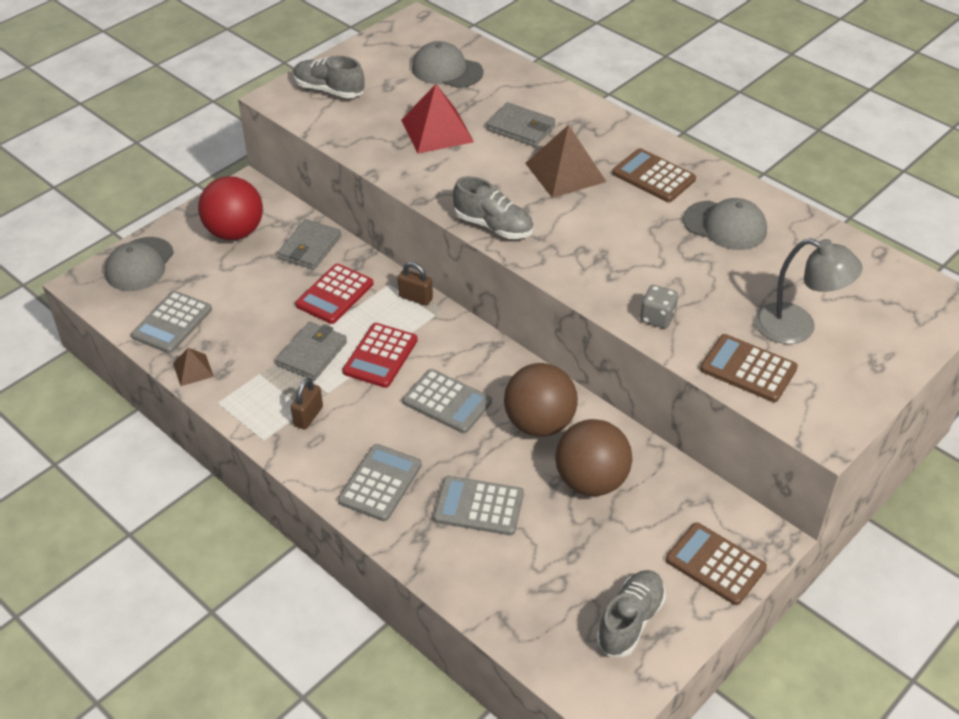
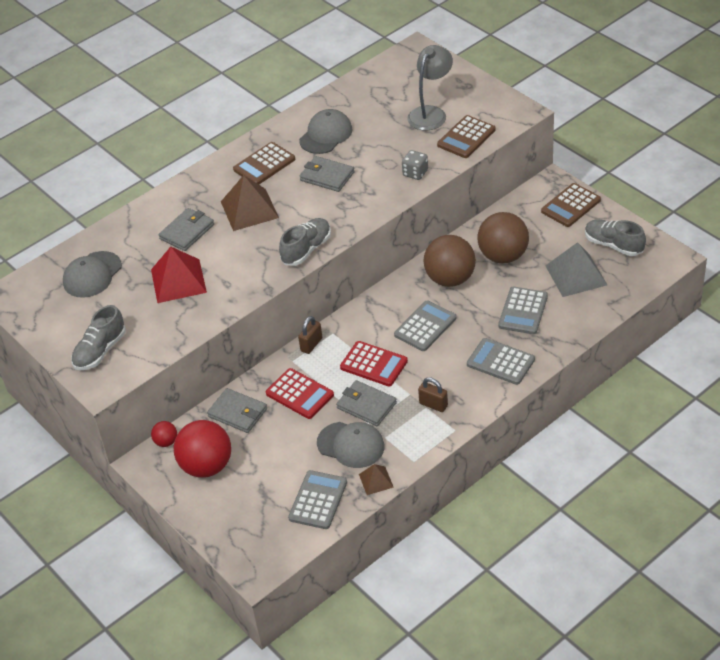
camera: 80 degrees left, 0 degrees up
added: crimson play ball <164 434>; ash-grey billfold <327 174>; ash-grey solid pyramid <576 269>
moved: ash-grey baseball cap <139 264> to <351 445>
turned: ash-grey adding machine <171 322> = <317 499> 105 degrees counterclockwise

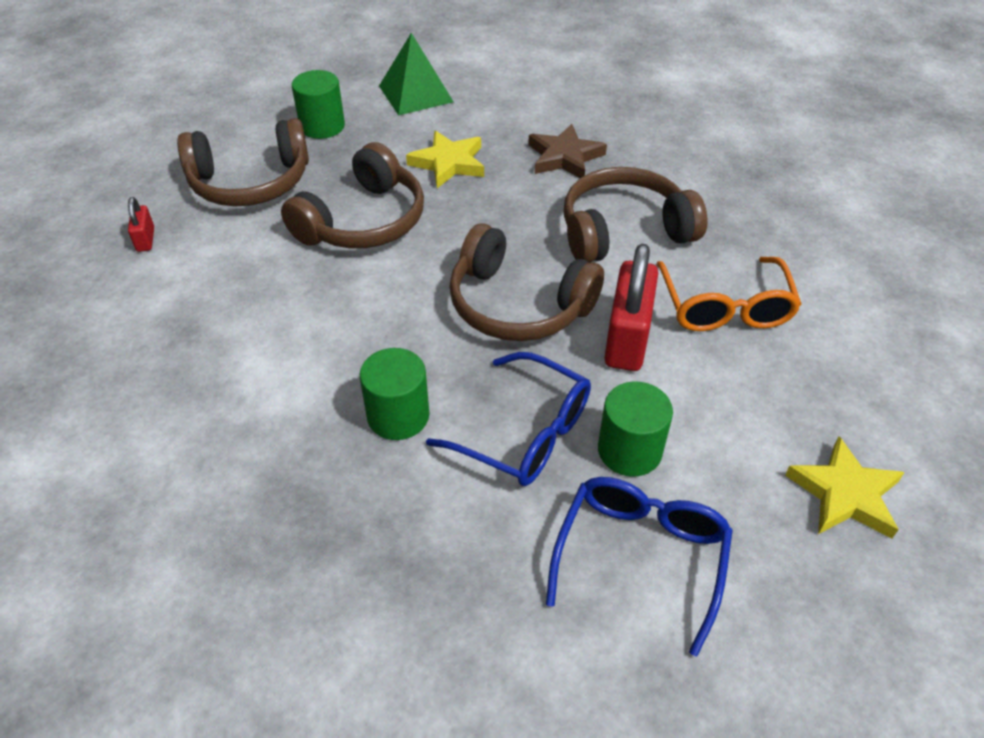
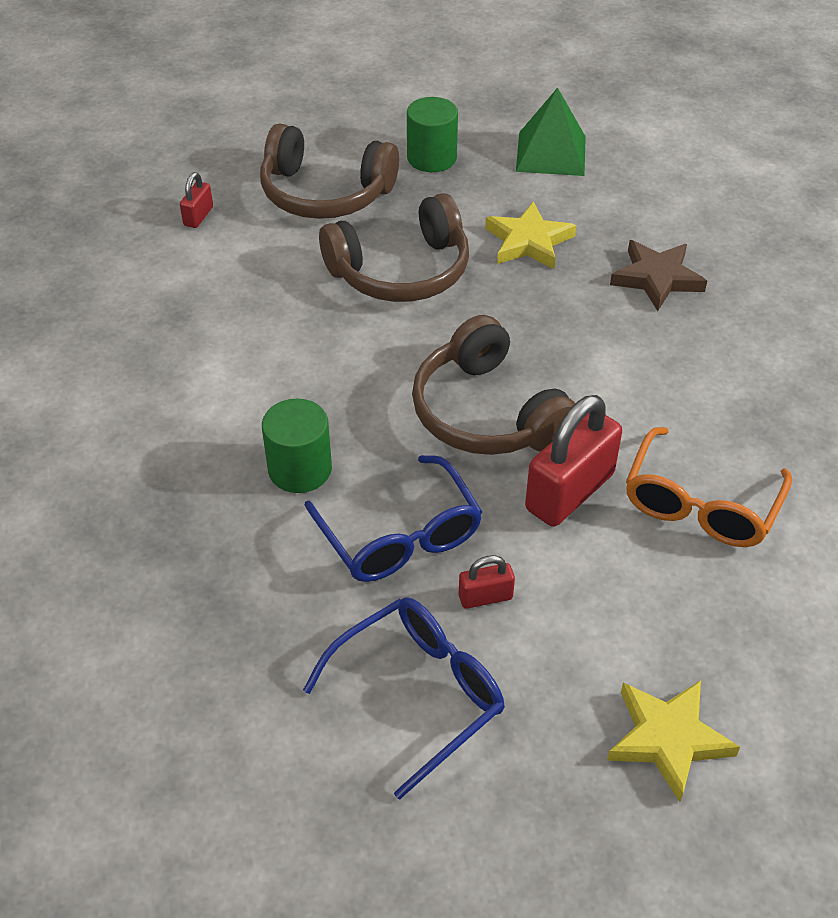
camera: 30 degrees right, 0 degrees up
removed: dark brown headset <635 215>
replaced: emerald solid cylinder <635 429> to crimson padlock <487 582>

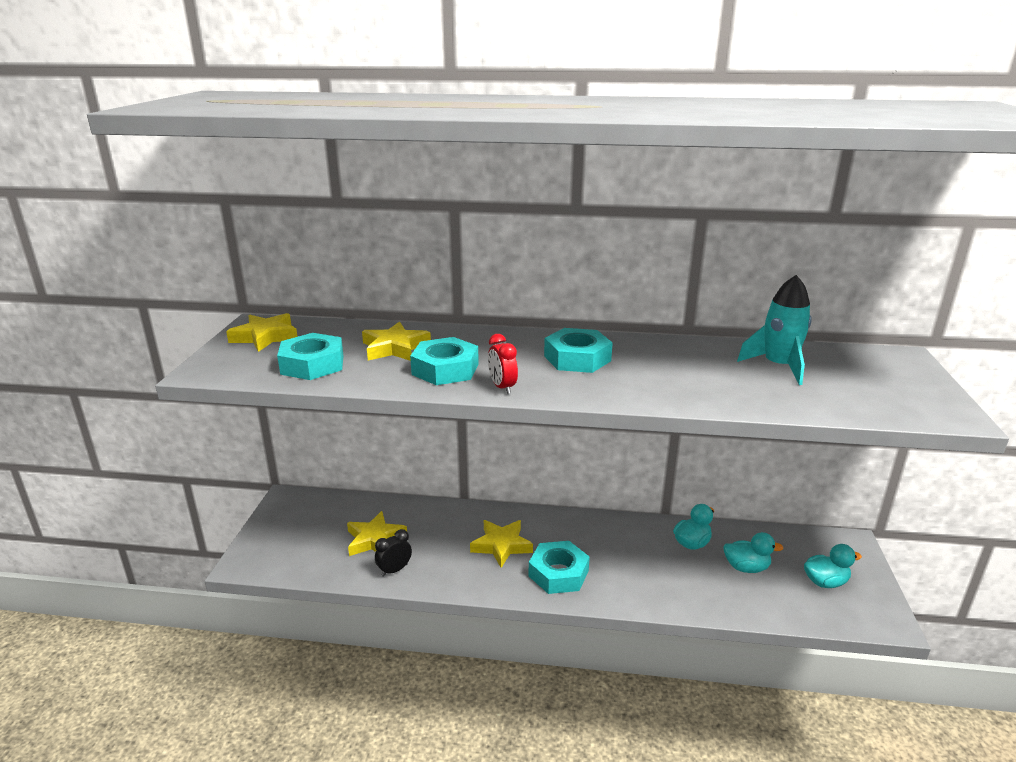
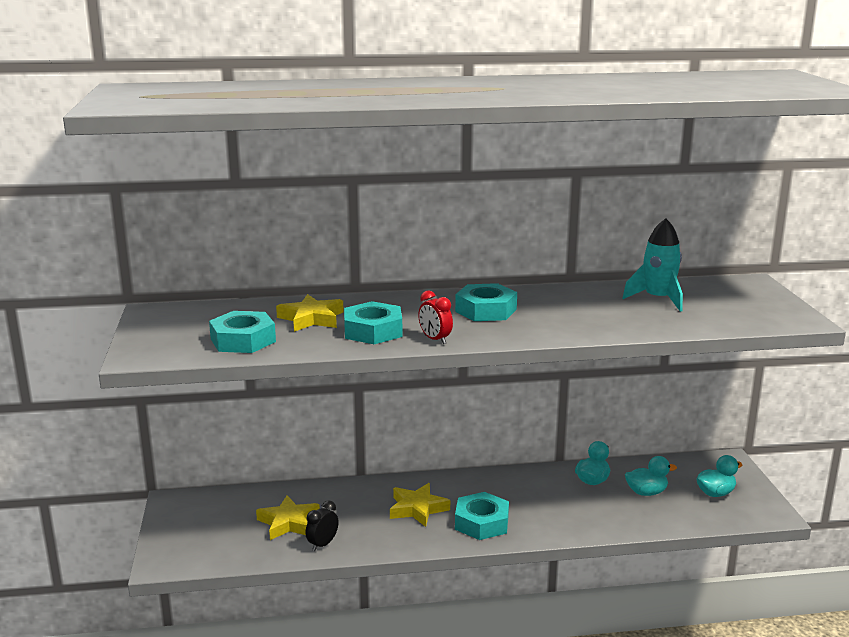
camera: 15 degrees left, 5 degrees down
removed: yellow star shape <262 332>

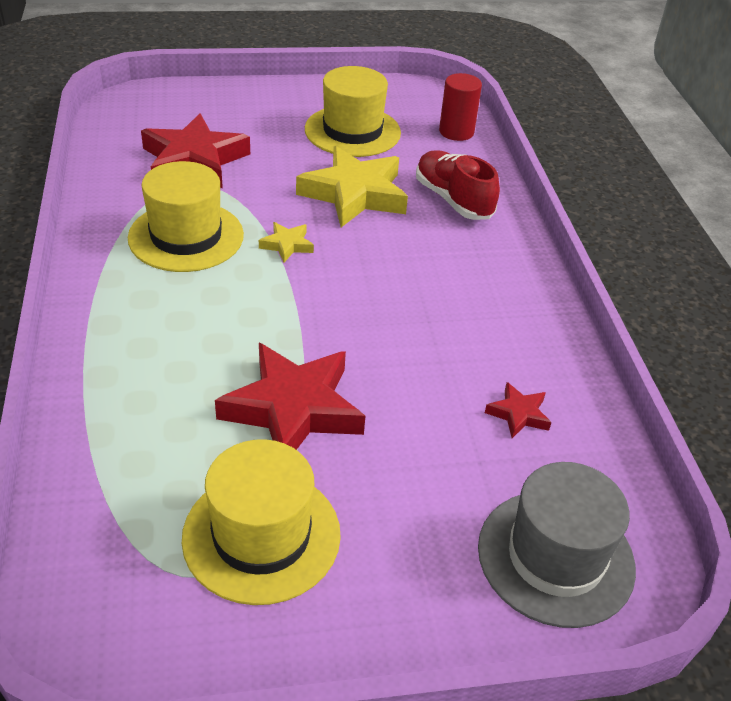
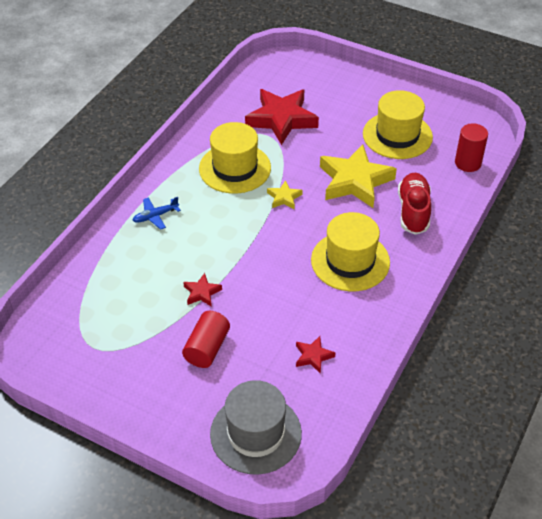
camera: 40 degrees right, 5 degrees up
added: royal blue toy plane <156 213>; crimson solid cylinder <206 339>
moved: yellow tall hat <261 522> to <350 252>
resized: crimson star shape <290 396> = <202 290> x0.45

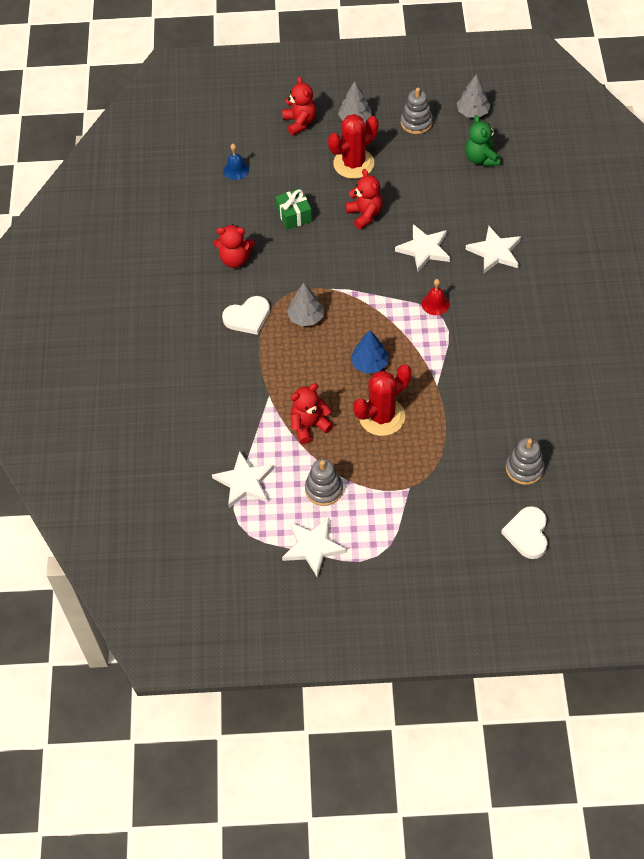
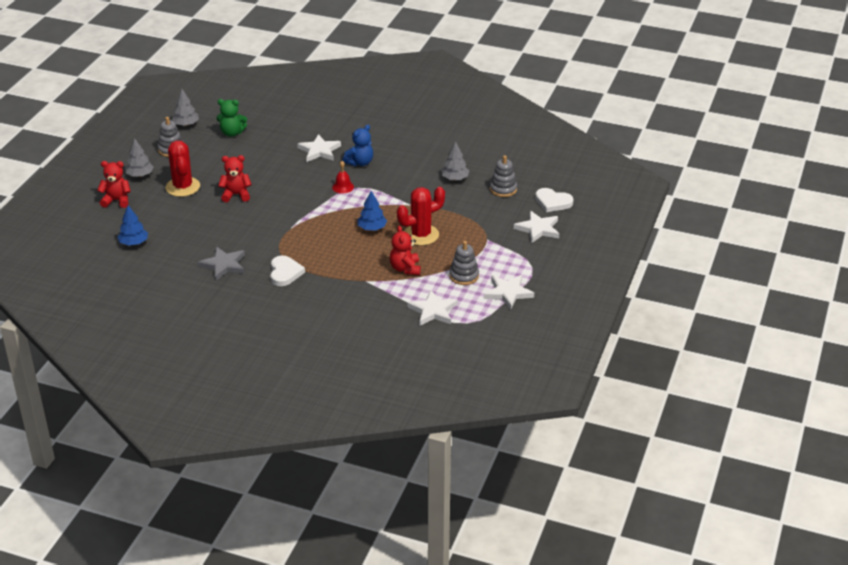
camera: 70 degrees left, 20 degrees down
removed: emerald gift <294 209>
added: royal blue stuffed bear <358 145>
moved: ash-grey fir tree <305 304> to <455 160>; white star shape <422 248> to <536 227>
replaced: crimson stuffed bear <234 246> to ash-grey star shape <221 264>; royal blue bell <236 162> to royal blue fir tree <133 225>
turned: crimson saguaro cactus <382 400> = <421 216> 75 degrees clockwise

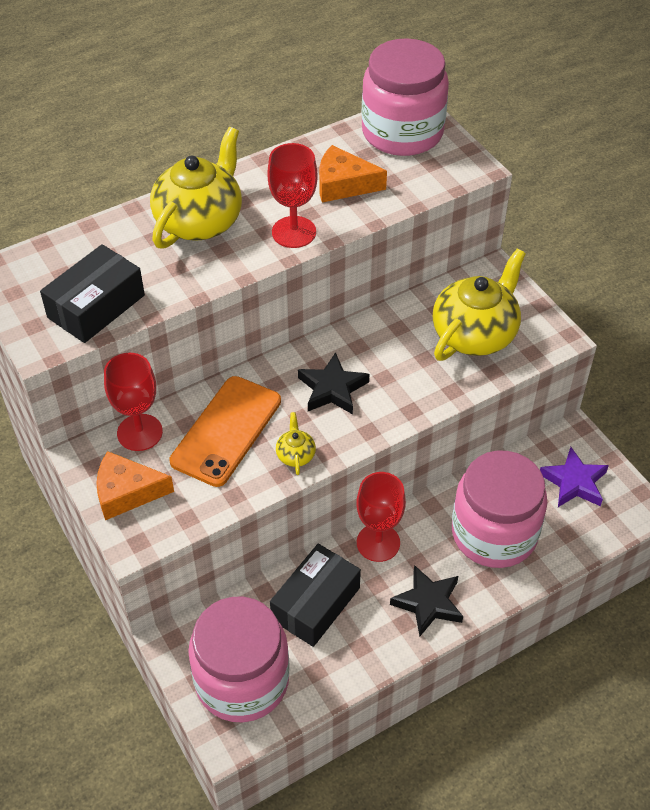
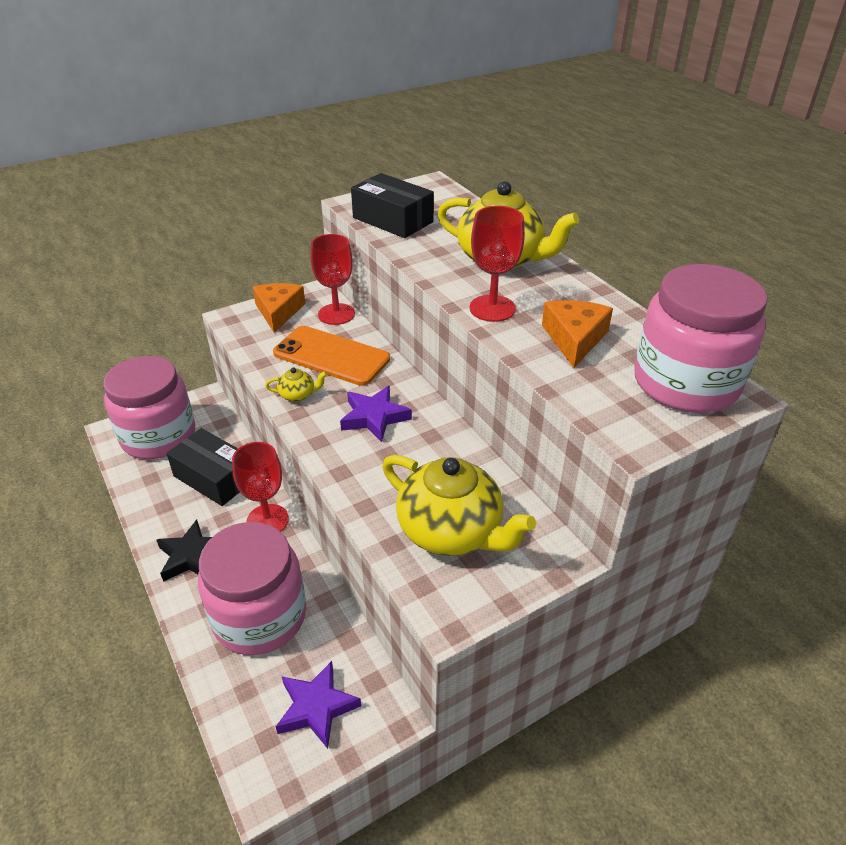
camera: 90 degrees right, 10 degrees down
recoloured: jet-black star shape <333 383> to purple star shape <376 414>

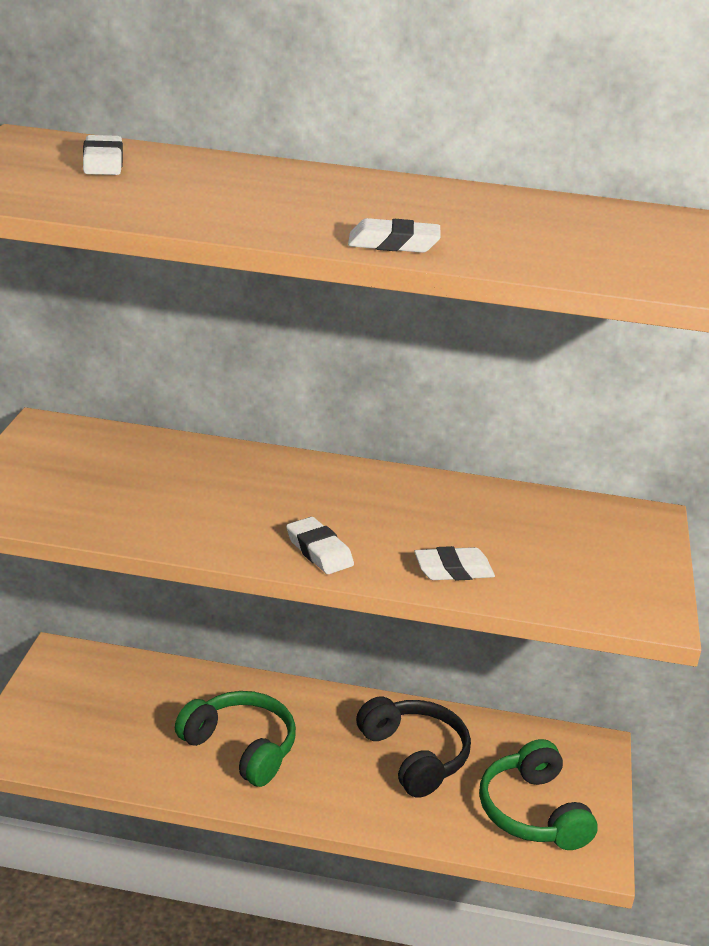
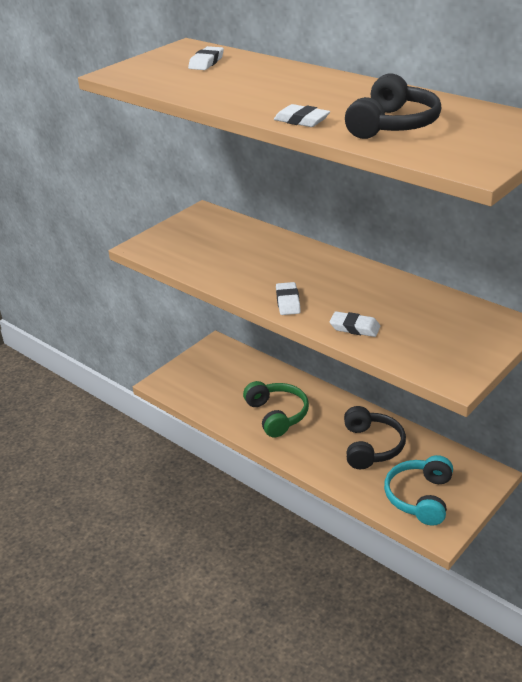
camera: 35 degrees right, 5 degrees up
added: jet-black headset <393 106>
recoloured: emerald headset <538 794> to teal headset <418 490>

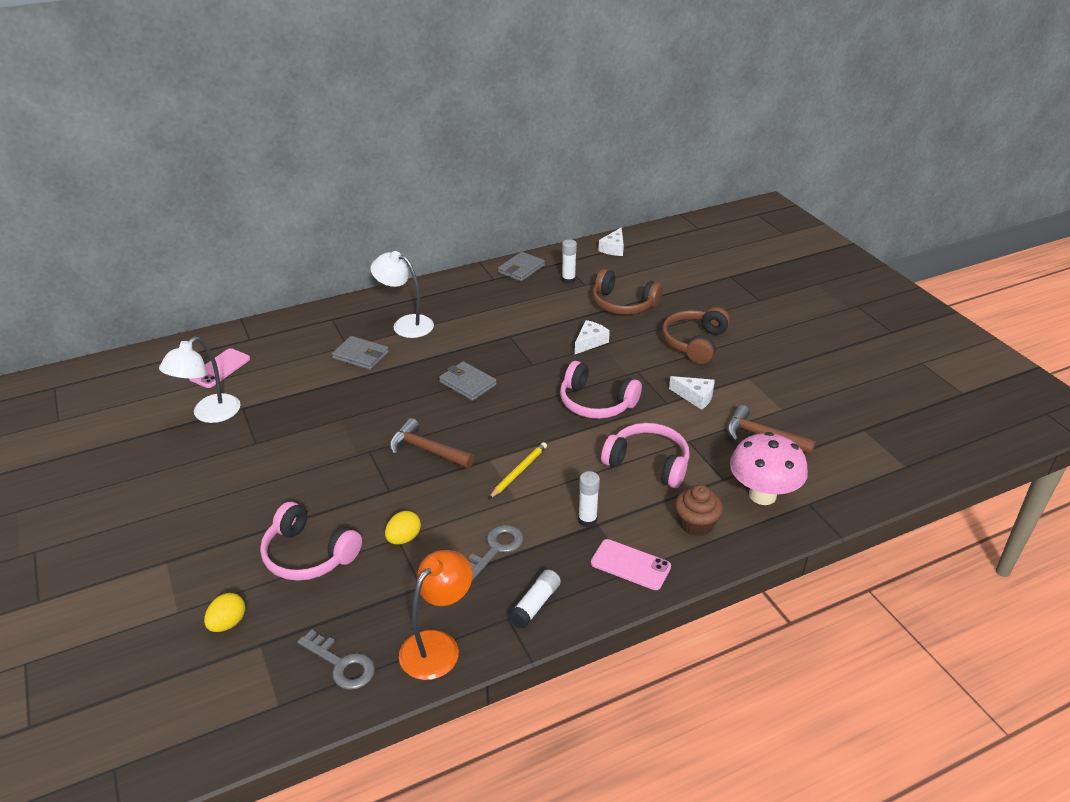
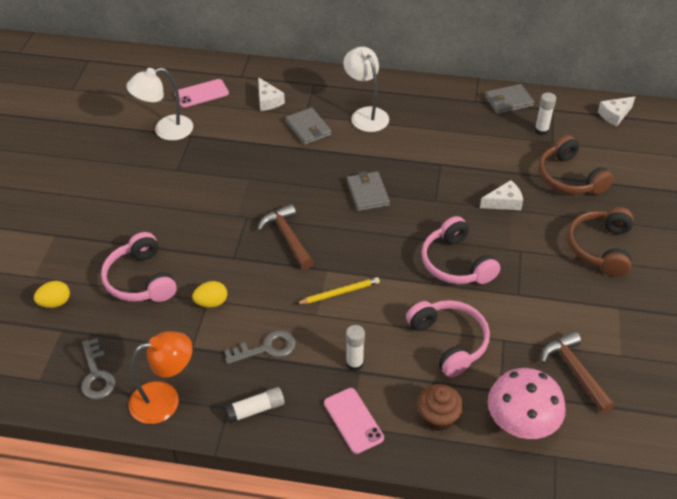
camera: 35 degrees right, 10 degrees up
moved: white cheese wedge <692 393> to <271 94>
turned: dark brown headset <696 335> = <600 242> 45 degrees counterclockwise

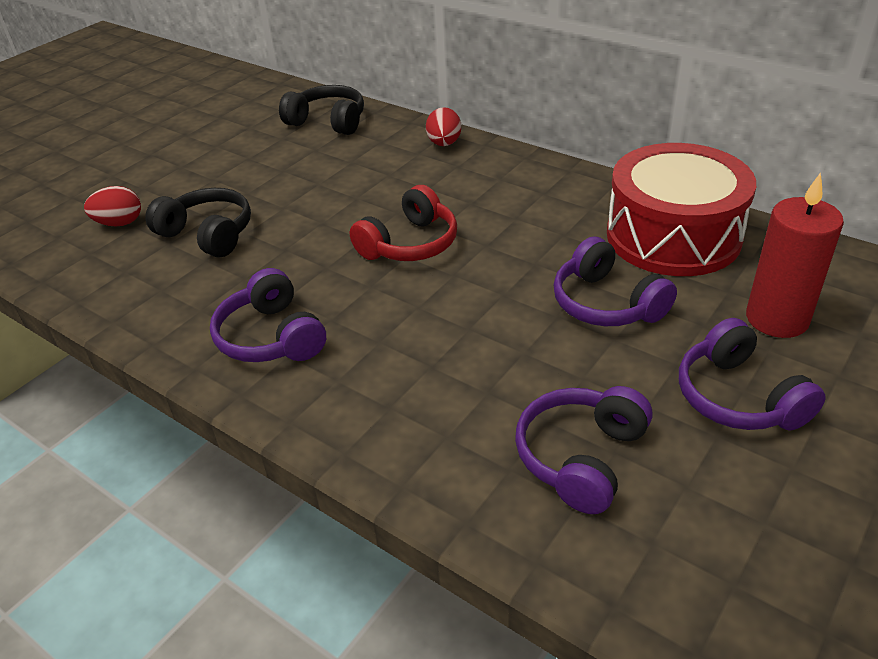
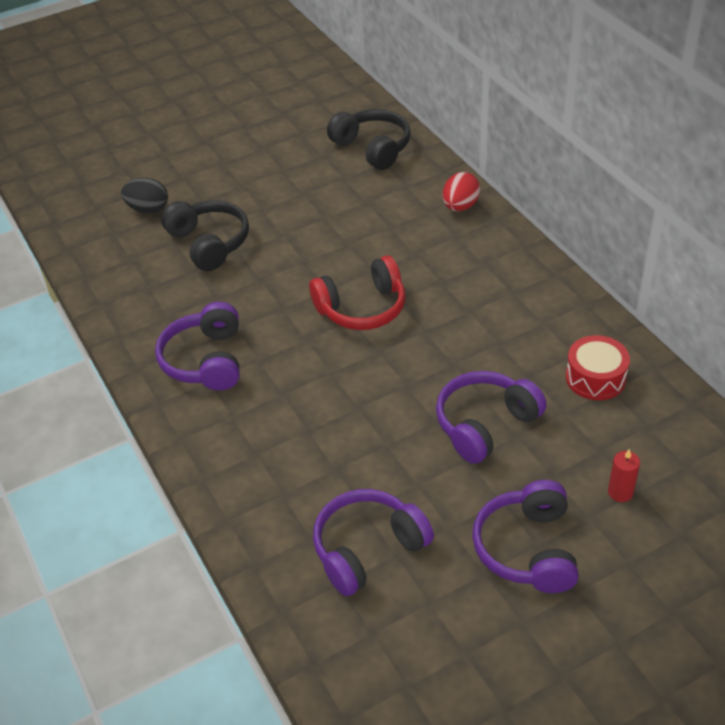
camera: 25 degrees right, 5 degrees up
recoloured: crimson toy egg <112 206> to jet-black toy egg <144 196>
turned: purple headset <615 281> = <491 417> 60 degrees clockwise
resized: crimson toy drum <681 209> = <598 367> x0.46; crimson candle <795 255> = <624 475> x0.44

